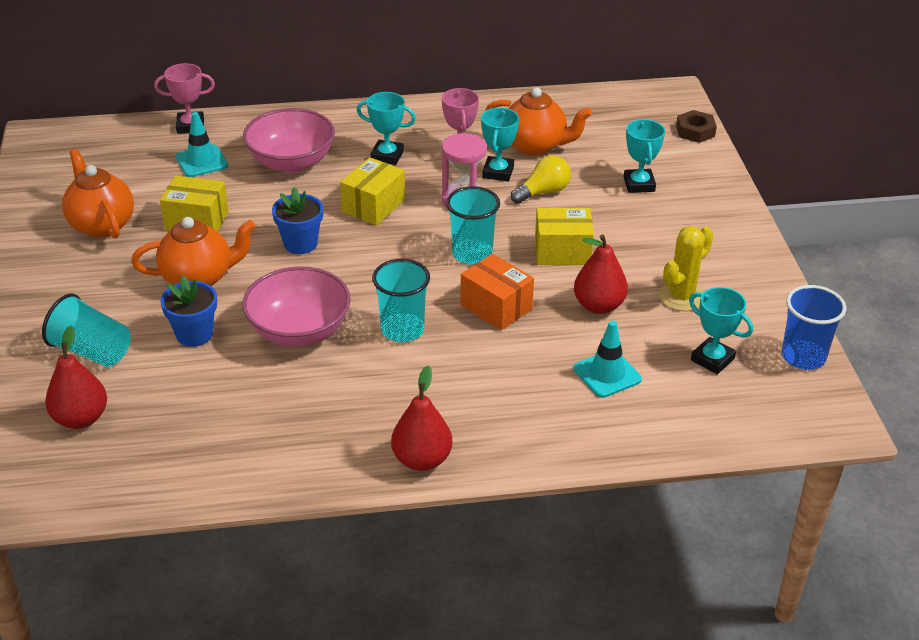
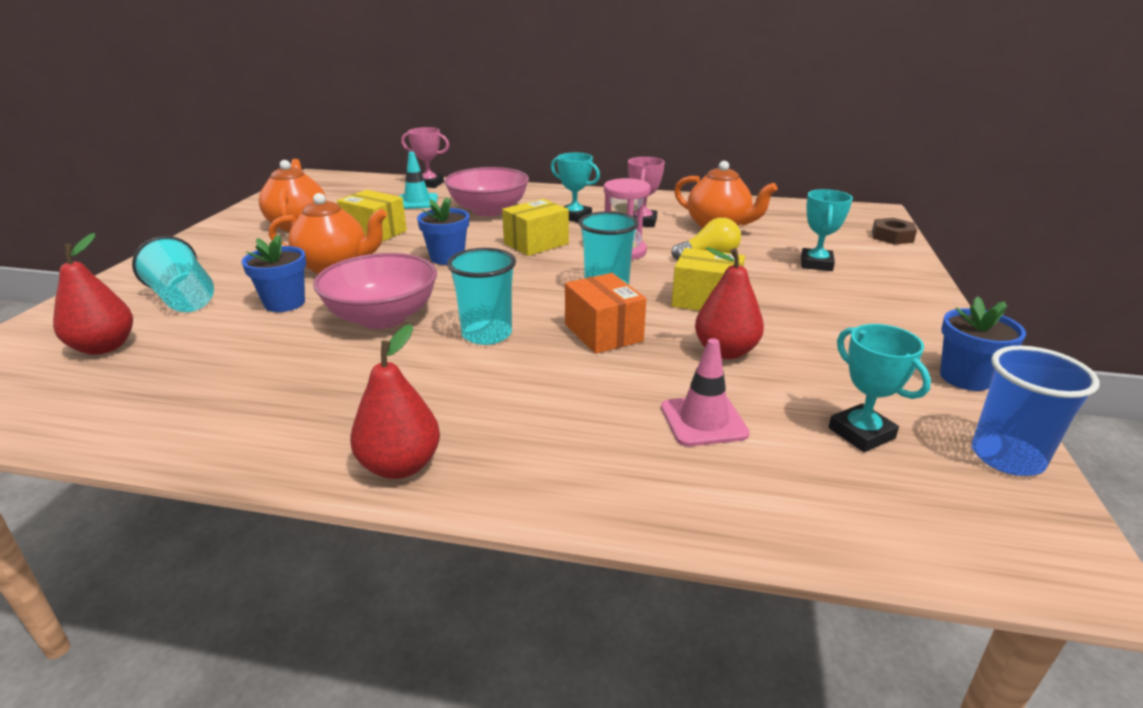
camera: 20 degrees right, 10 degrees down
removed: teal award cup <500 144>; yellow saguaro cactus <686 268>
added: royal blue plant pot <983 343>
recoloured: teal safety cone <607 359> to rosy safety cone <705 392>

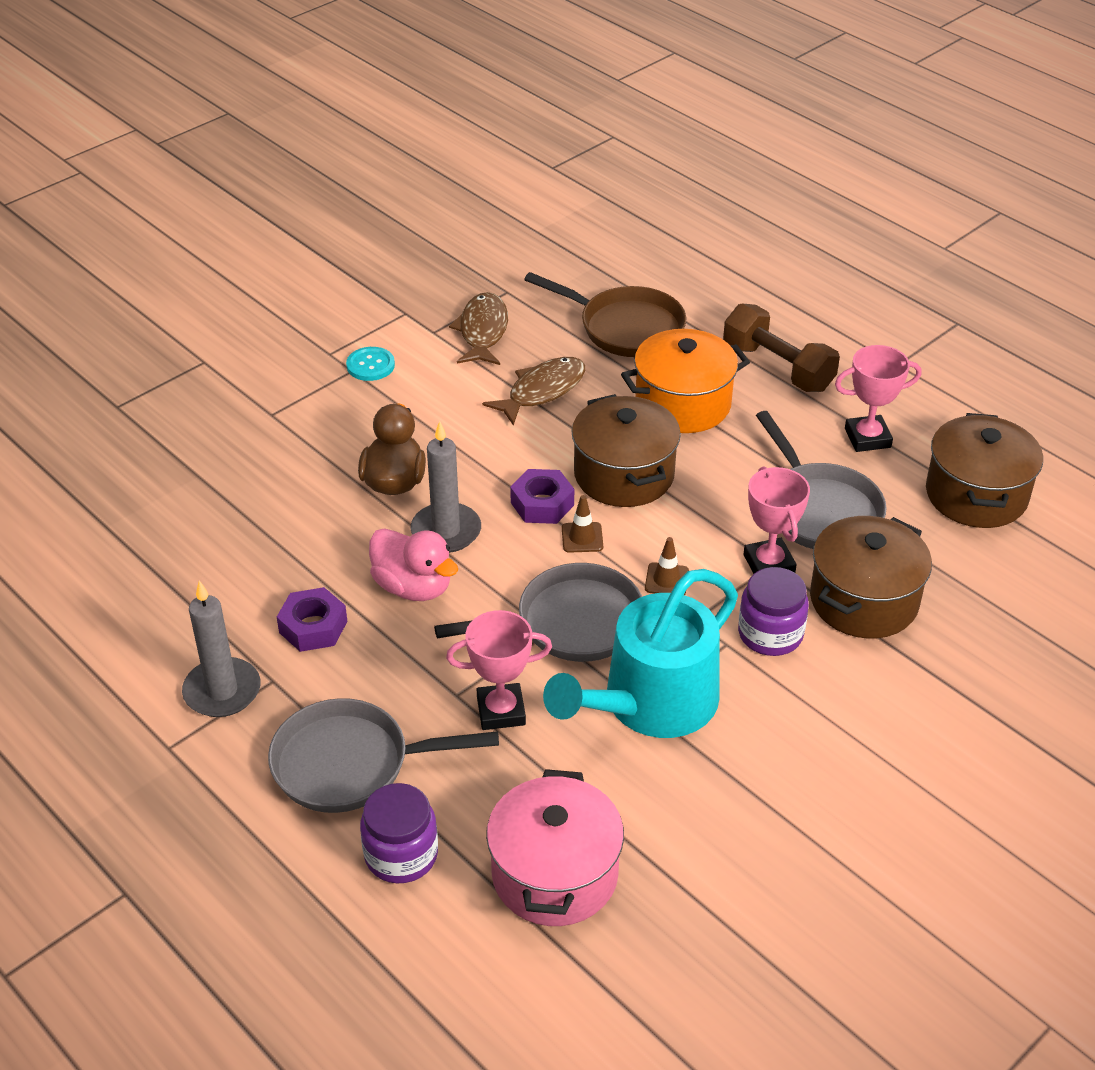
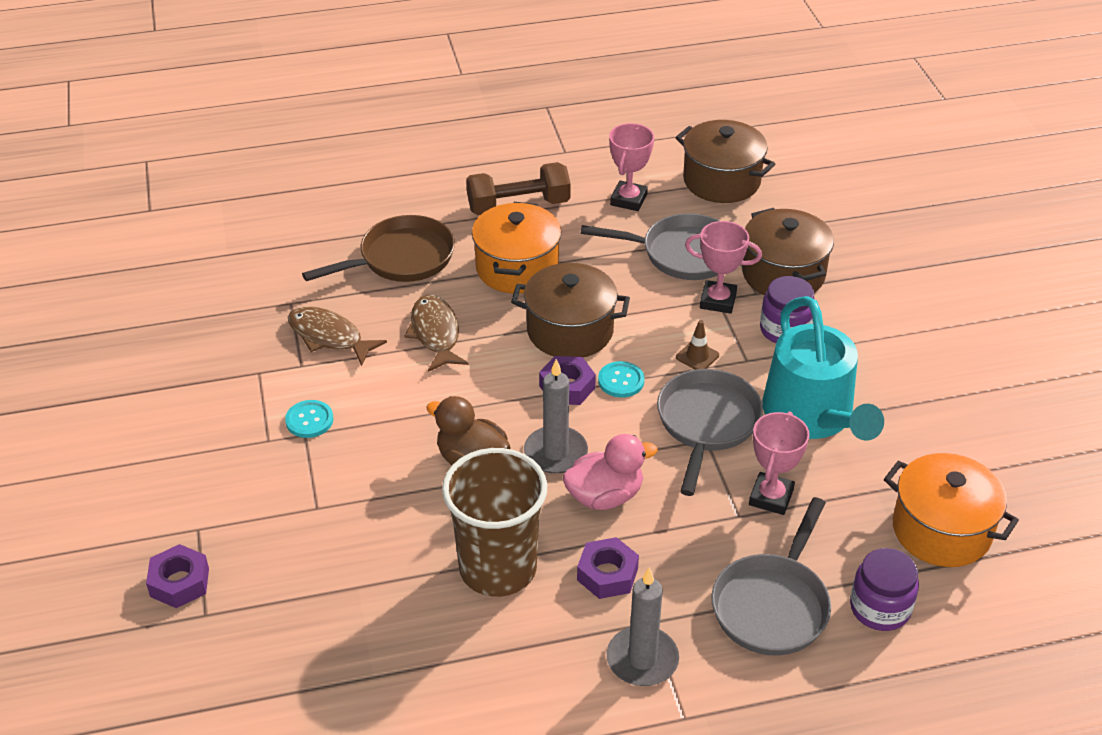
camera: 60 degrees left, 0 degrees up
added: purple hexagon nut <177 576>; dark brown cup <494 522>
replaced: dark brown safety cone <582 524> to teal shirt button <621 379>
recoloured: rosy pot <555 847> to orange-coloured pot <951 510>

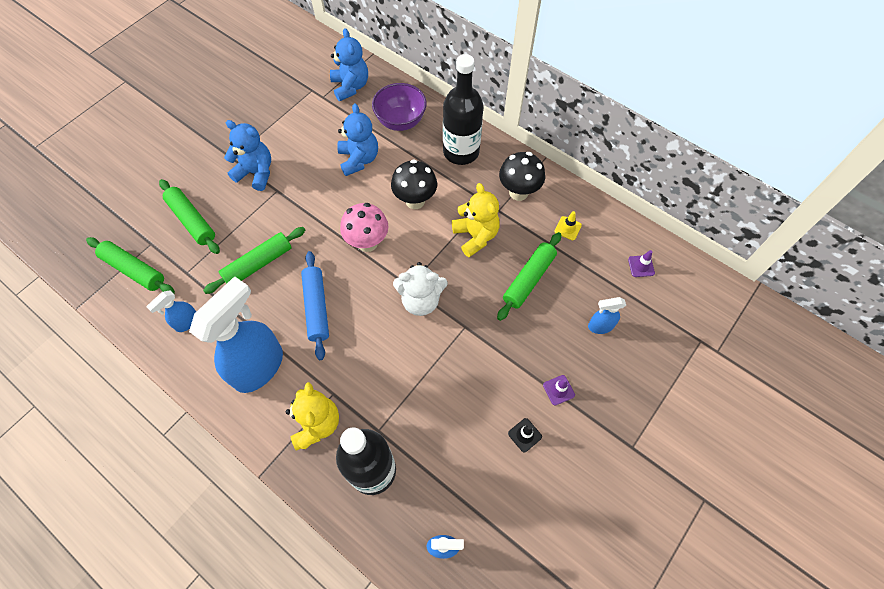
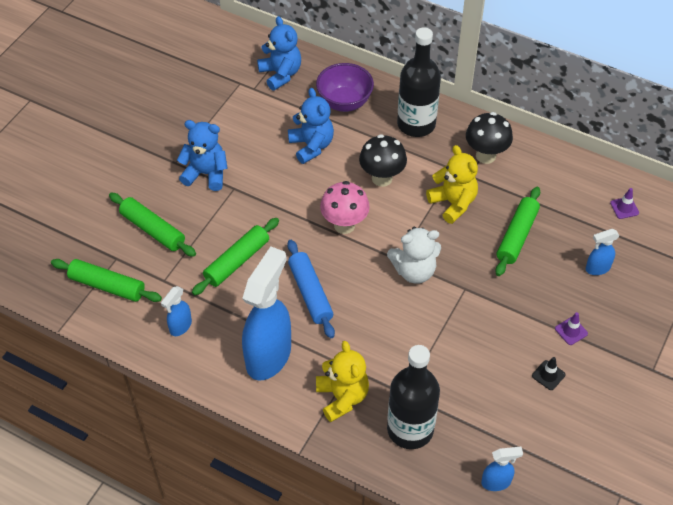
camera: 10 degrees left, 10 degrees down
removed: yellow safety cone <568 225>

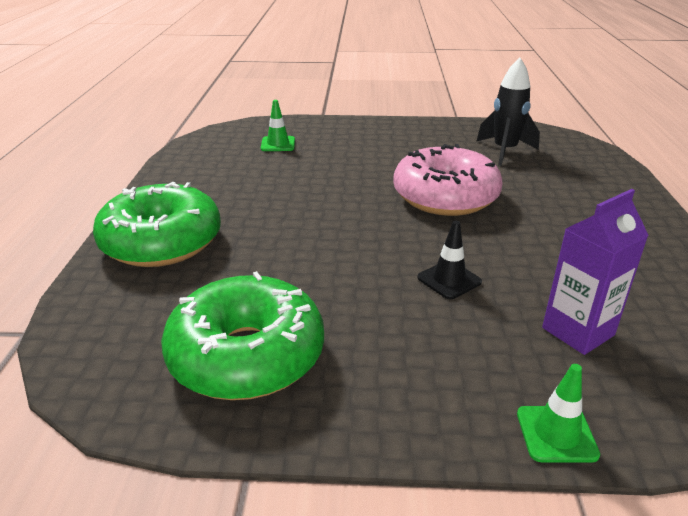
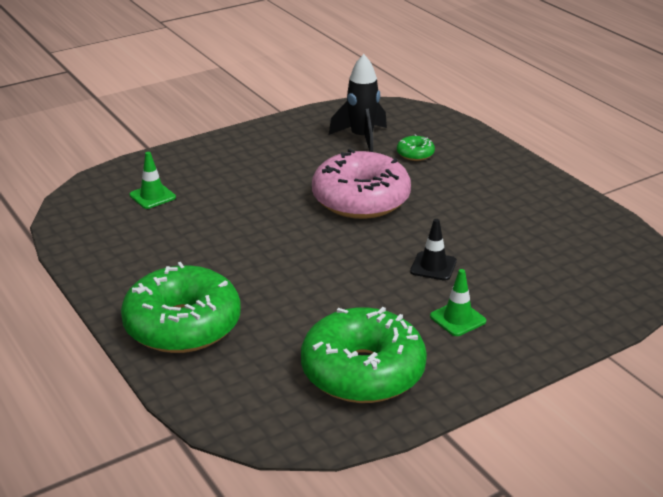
camera: 35 degrees left, 0 degrees up
removed: purple milk carton <595 272>
added: emerald glazed donut <416 148>
moved: emerald safety cone <558 413> to <458 302>

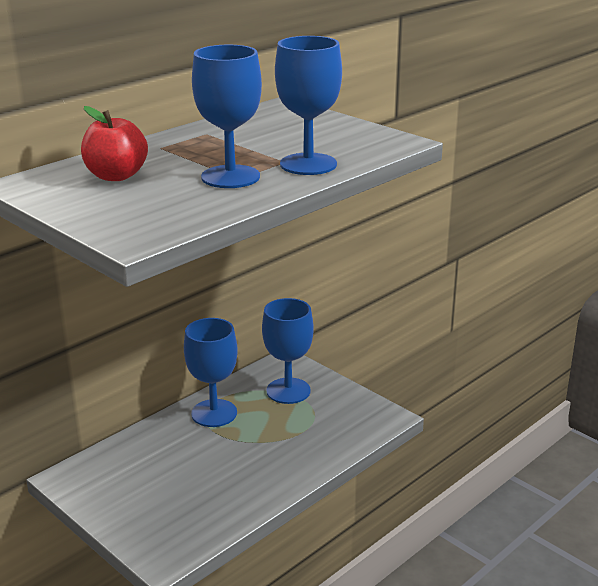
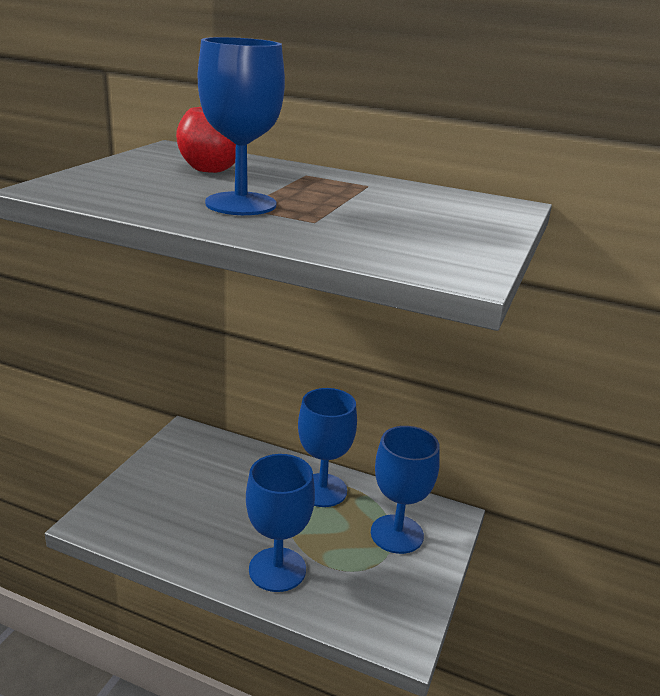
camera: 65 degrees right, 0 degrees up
moved: royal blue goblet <308 105> to <280 523>

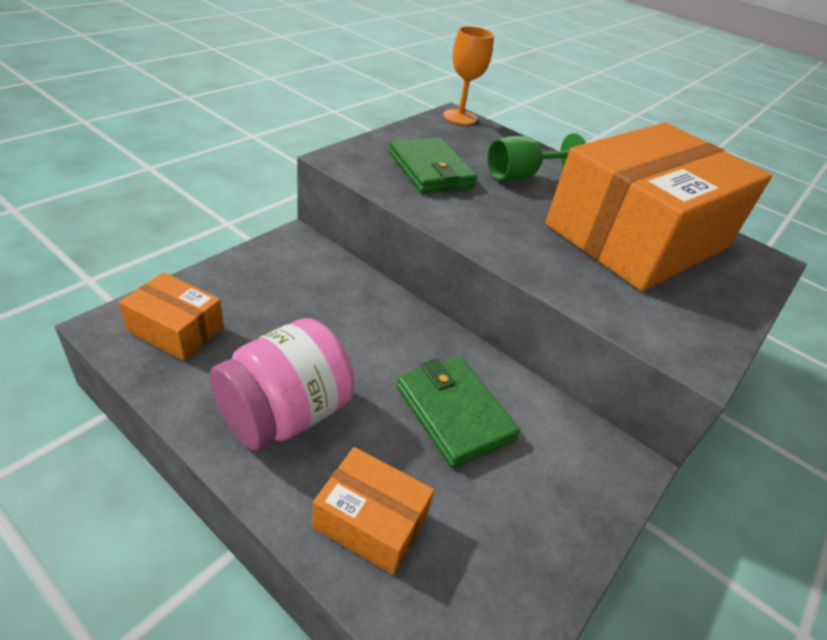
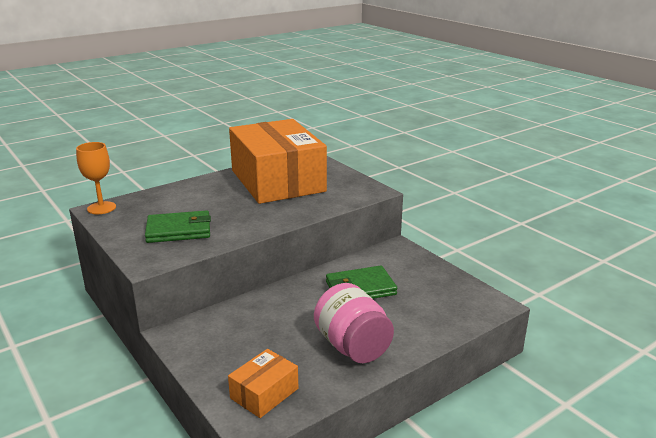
camera: 70 degrees left, 15 degrees down
removed: orange-coloured package <373 511>; emerald goblet <536 157>

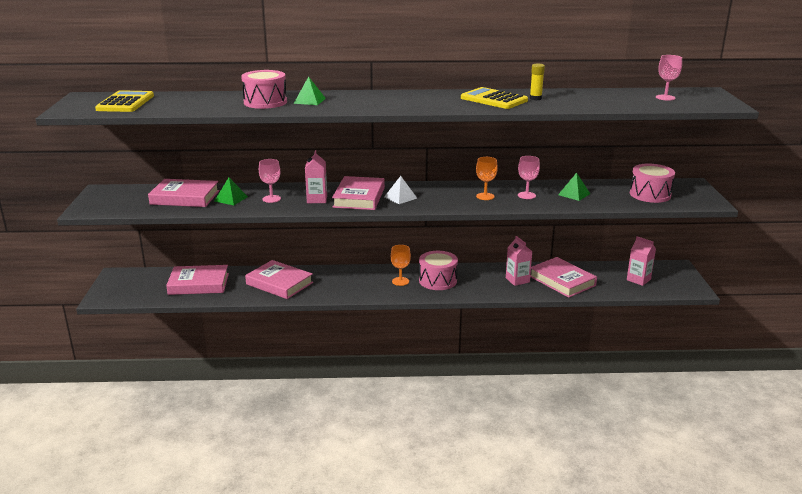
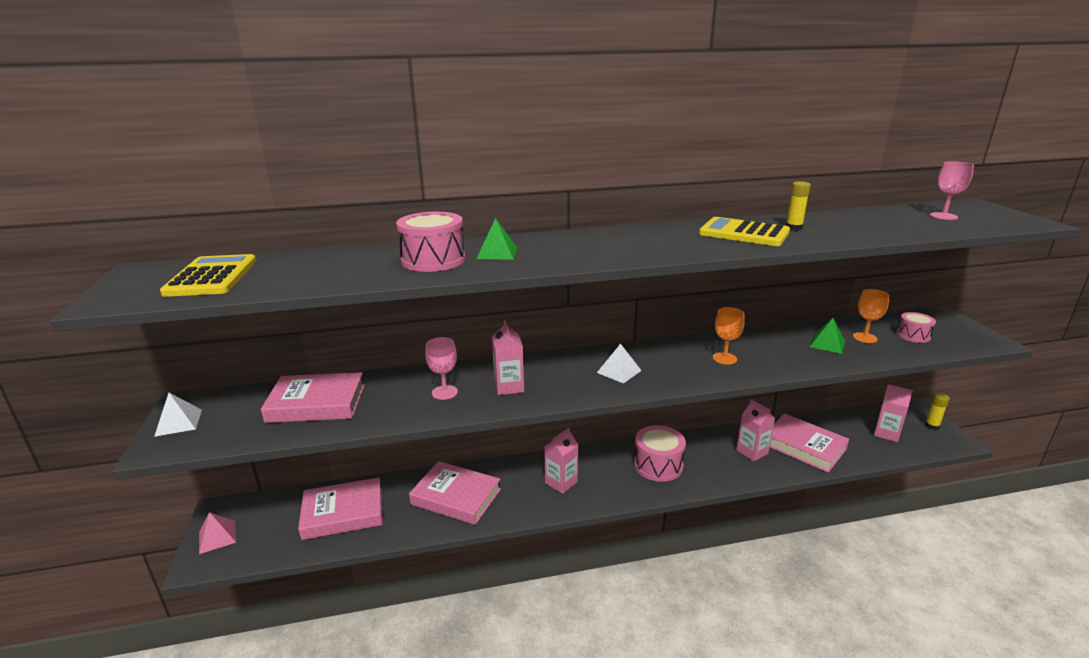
camera: 10 degrees left, 0 degrees up
removed: emerald solid pyramid <231 191>; rosy hardcover <358 193>; rosy goblet <529 177>
added: white solid pyramid <178 415>; rosy solid pyramid <217 533>; rosy milk carton <561 461>; yellow glue stick <937 411>
moved: orange-coloured goblet <401 265> to <871 316>
resized: rosy toy drum <652 183> = <916 327> x0.61

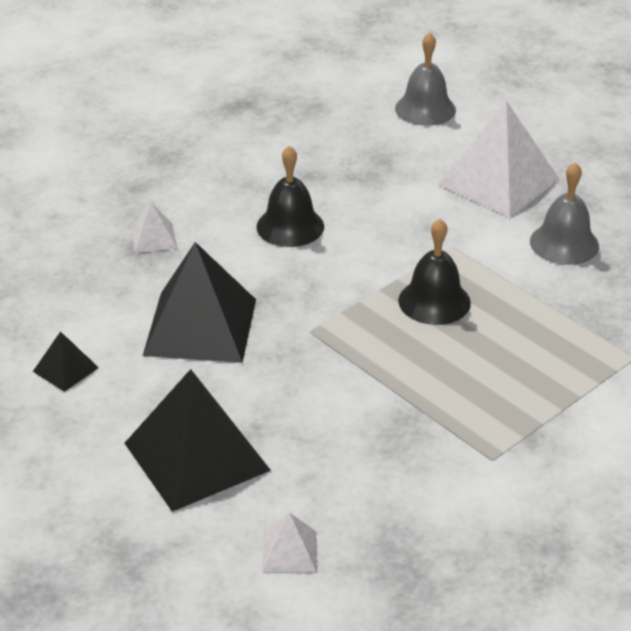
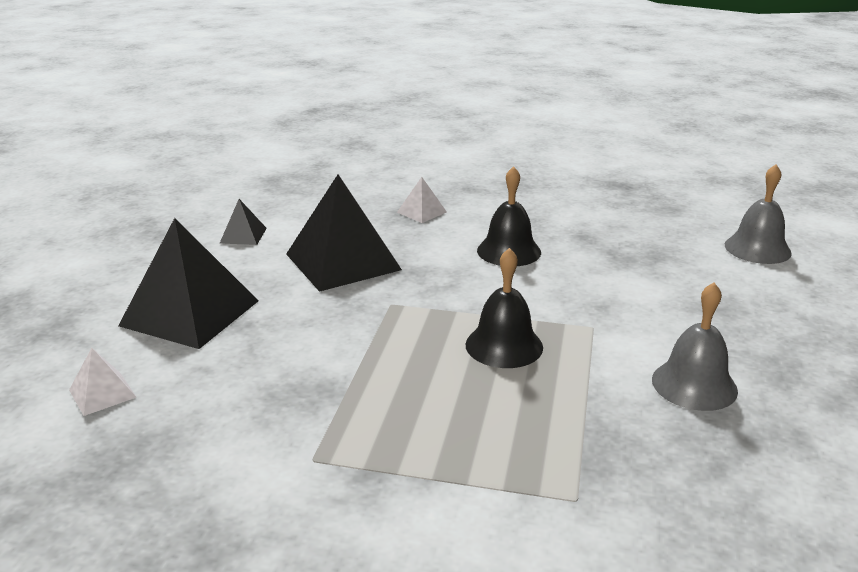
camera: 55 degrees right, 10 degrees down
removed: white solid pyramid <498 159>

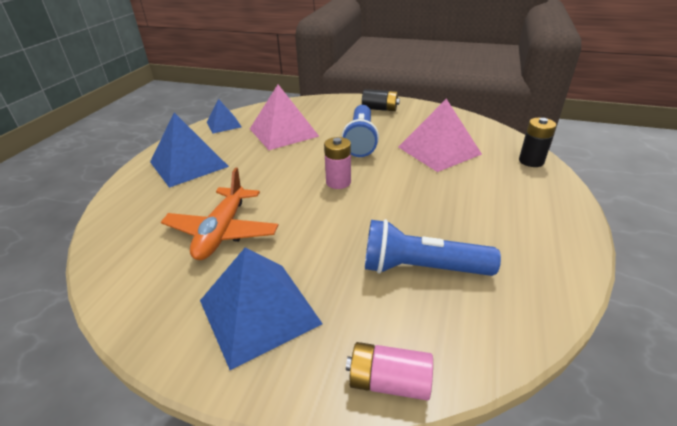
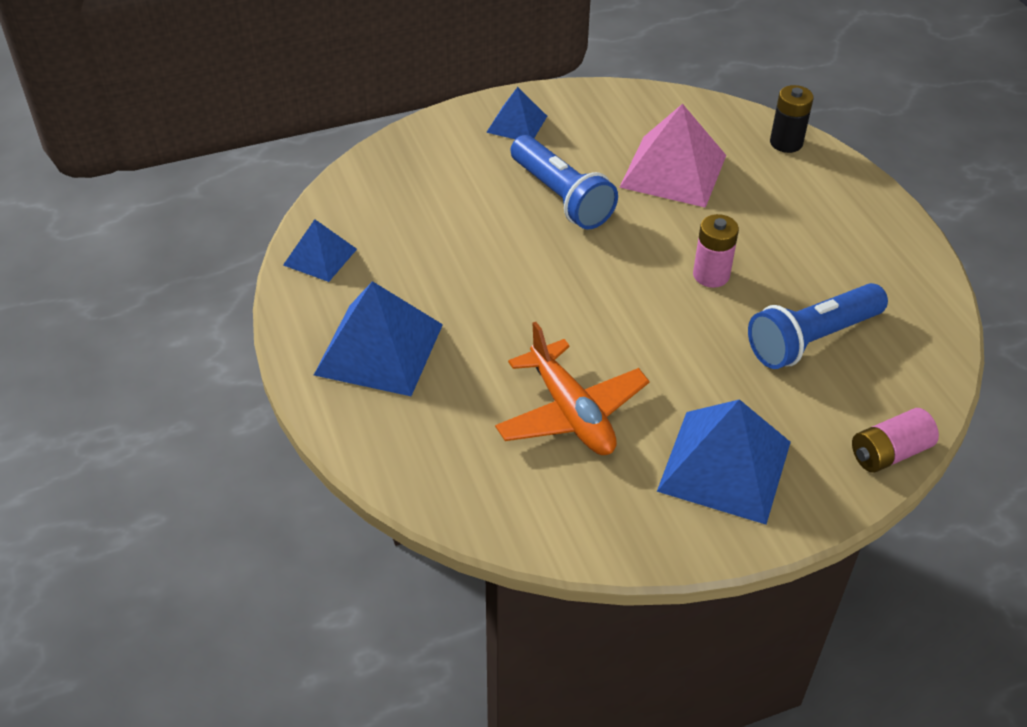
camera: 40 degrees left, 10 degrees up
removed: rosy solid pyramid <284 117>
moved: rosy power cell <337 163> to <716 251>
replaced: jet-black power cell <381 100> to royal blue solid pyramid <516 113>

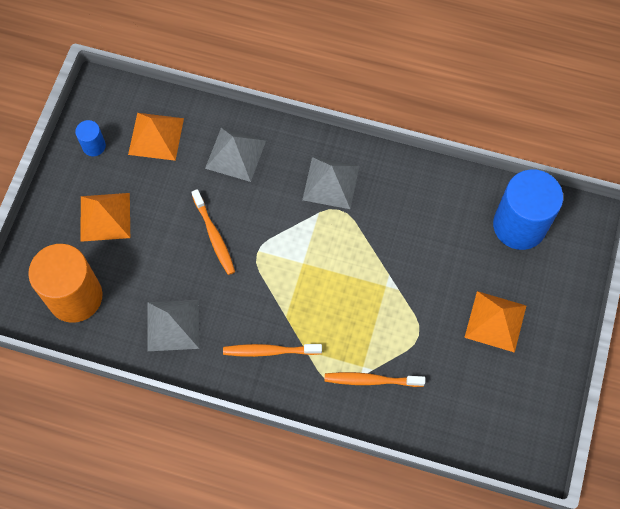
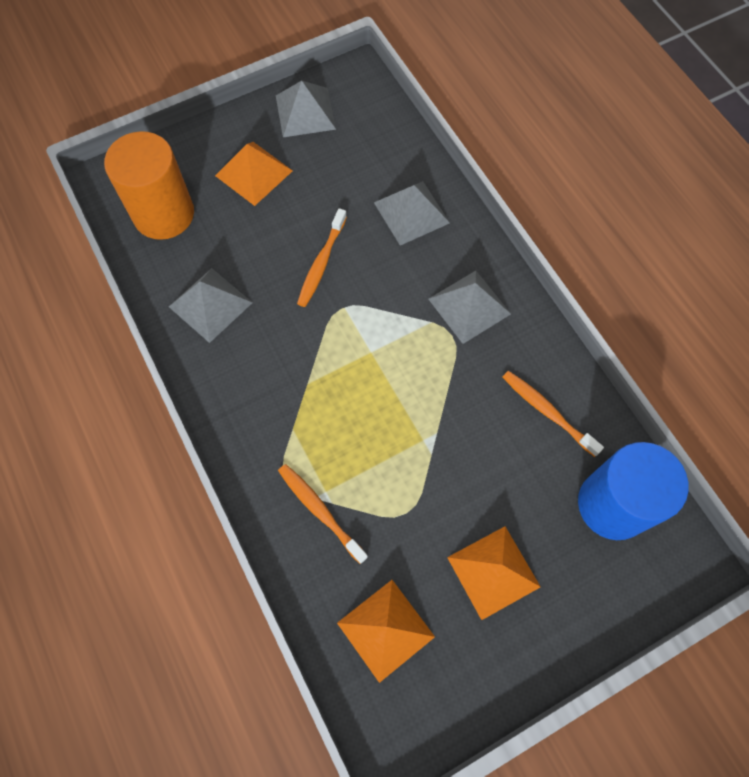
camera: 45 degrees right, 0 degrees up
moved: orange-coloured solid pyramid <156 137> to <386 631>; orange-coloured toothbrush <272 350> to <553 414>
replaced: royal blue solid cylinder <90 138> to ash-grey solid pyramid <306 109>

